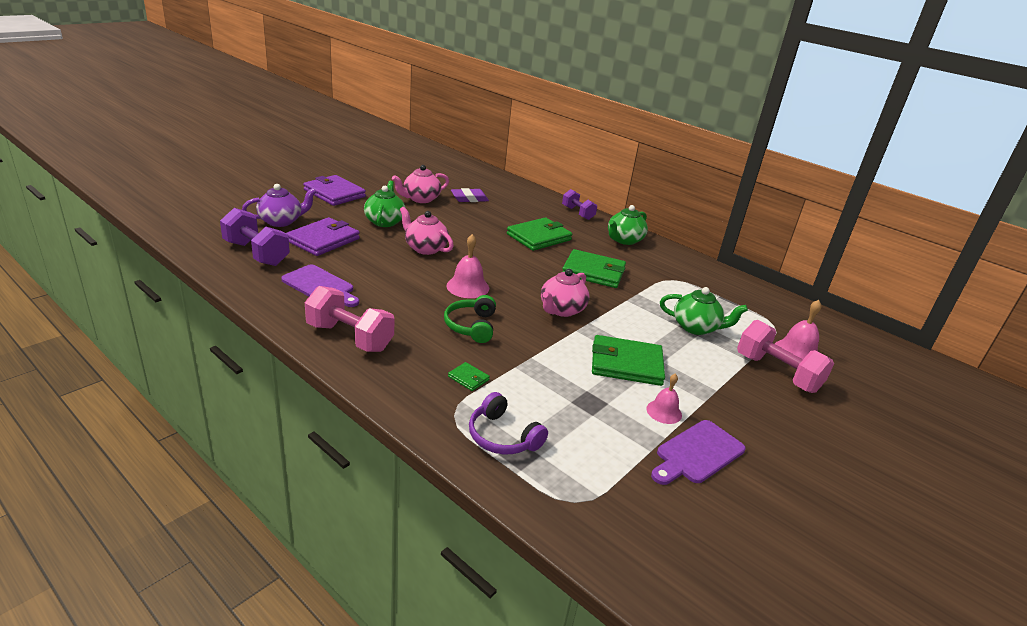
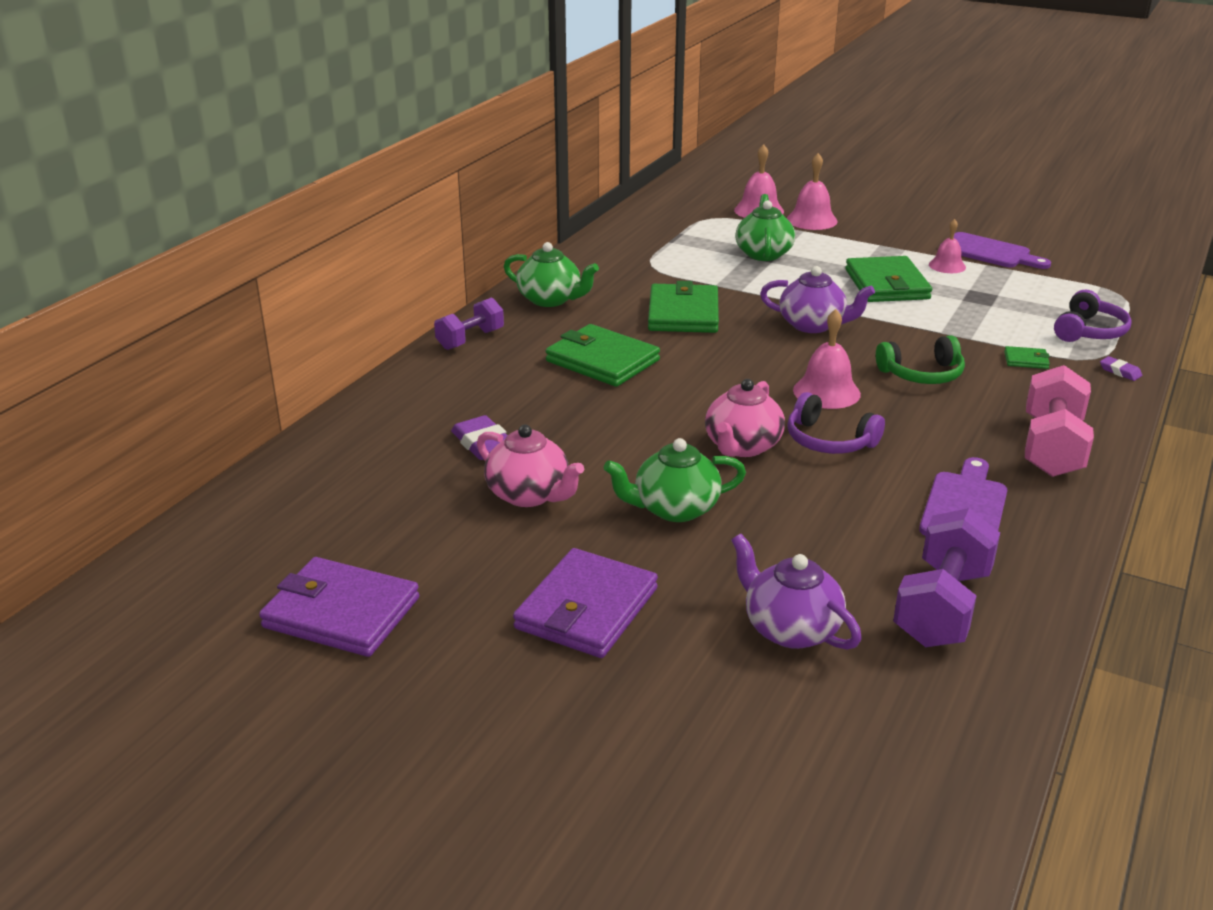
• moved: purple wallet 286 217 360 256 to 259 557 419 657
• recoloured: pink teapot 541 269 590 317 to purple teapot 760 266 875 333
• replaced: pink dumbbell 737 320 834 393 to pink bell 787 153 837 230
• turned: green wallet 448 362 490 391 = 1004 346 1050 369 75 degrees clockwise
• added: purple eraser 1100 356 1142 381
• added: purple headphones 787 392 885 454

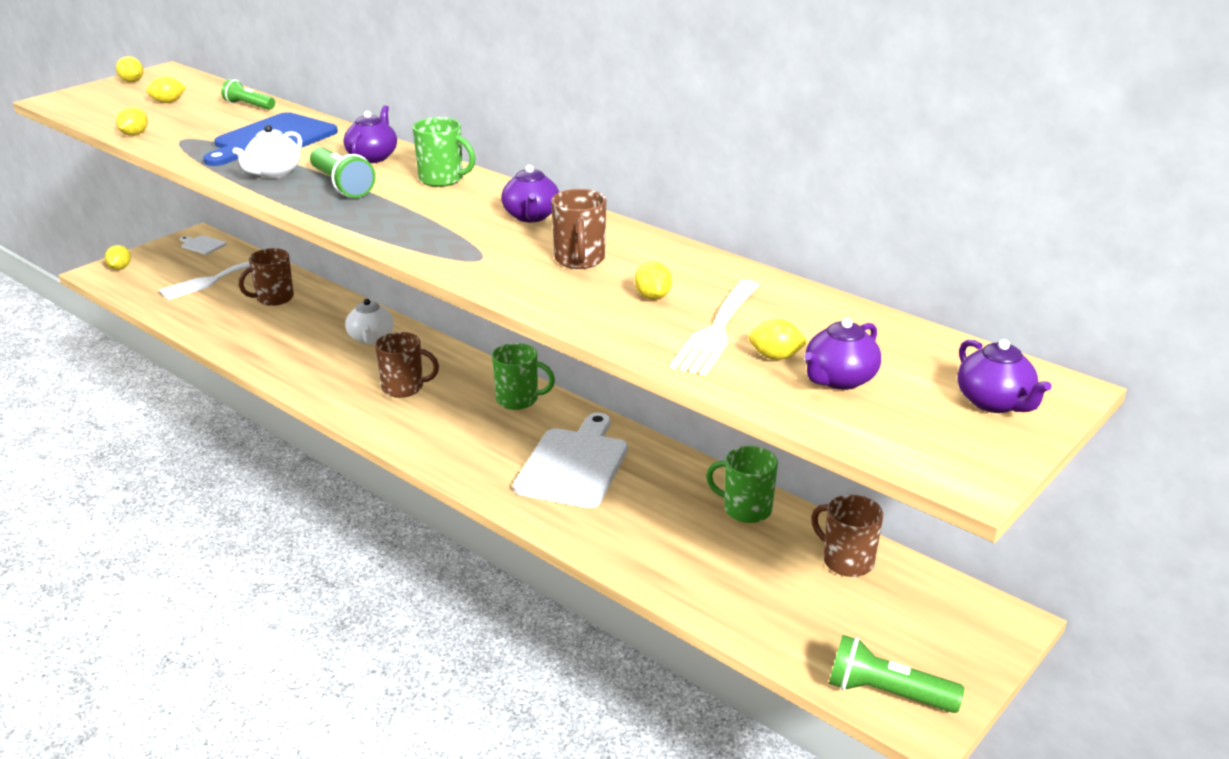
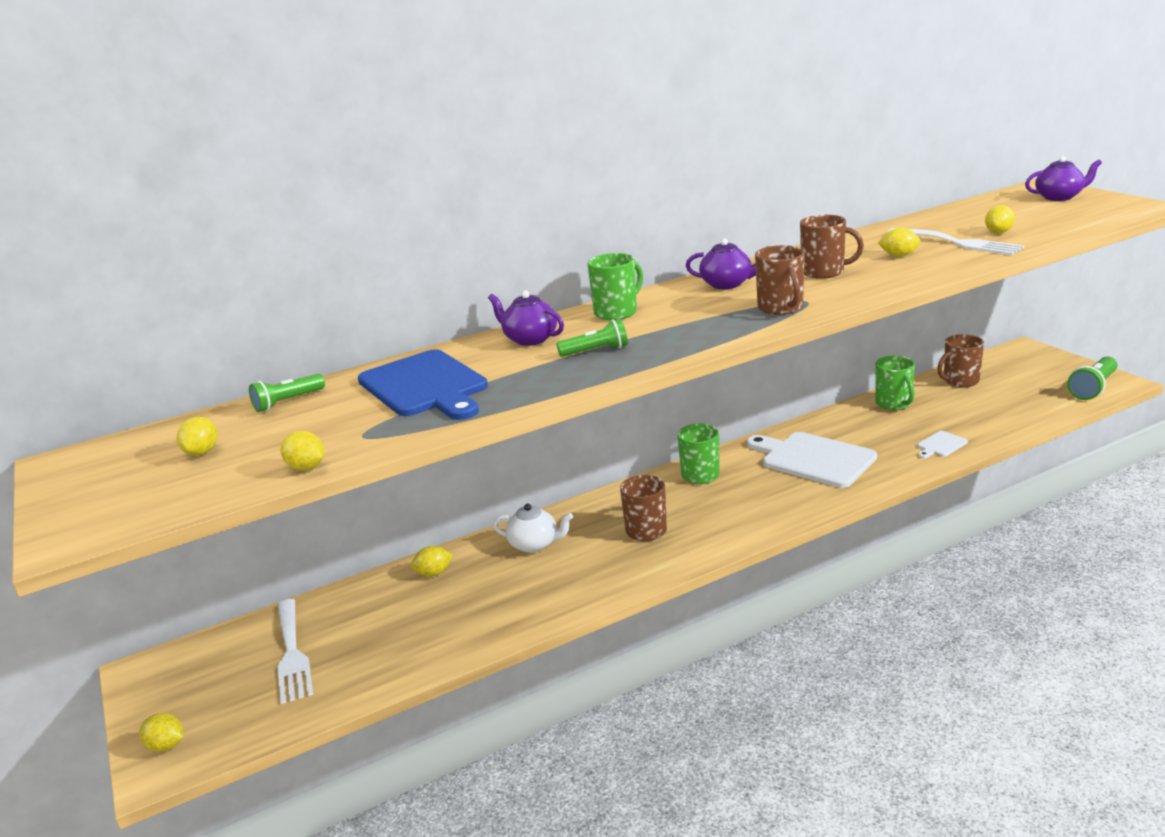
• moved: yellow lemon 116 56 144 82 to 411 546 453 576
• removed: white teapot 233 125 302 179
• resized: green flashlight 310 147 376 198 = 556 319 628 357 x0.66
• moved: white cutting board 180 235 227 255 to 918 431 968 458
• moved: brown mug 239 248 294 306 to 755 245 805 315
• removed: purple teapot 804 318 881 390
• turned: green mug 706 446 778 523 = 875 356 915 410 60 degrees counterclockwise

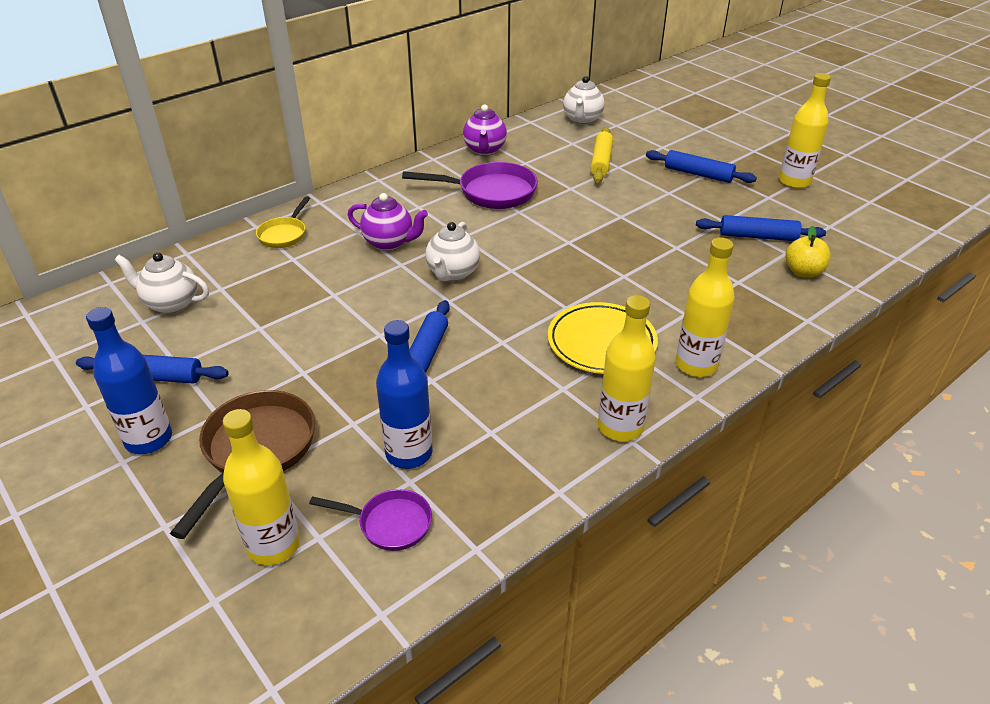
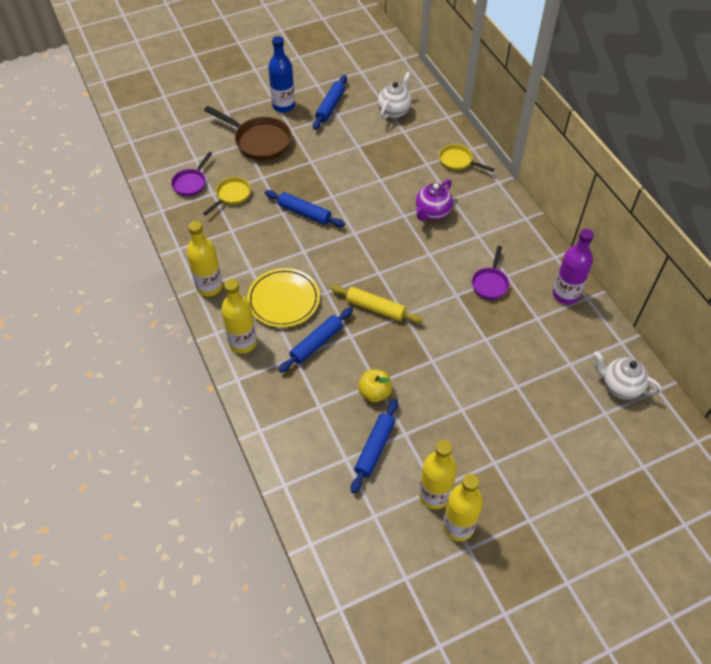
• replaced: purple teapot 463 104 507 156 to purple bottle 553 229 594 304
• moved: yellow rolling pin 590 127 613 183 to 330 285 423 323
• moved: blue rolling pin 646 150 757 183 to 278 307 353 373
• resized: purple pan 402 162 538 209 = 472 246 509 299 x0.58
• removed: white teapot 426 222 480 282
• moved: yellow apple 785 226 831 278 to 358 369 392 402
• replaced: blue bottle 376 320 432 469 to yellow pan 203 177 251 215
• moved: yellow bottle 223 409 300 565 to 419 440 457 509

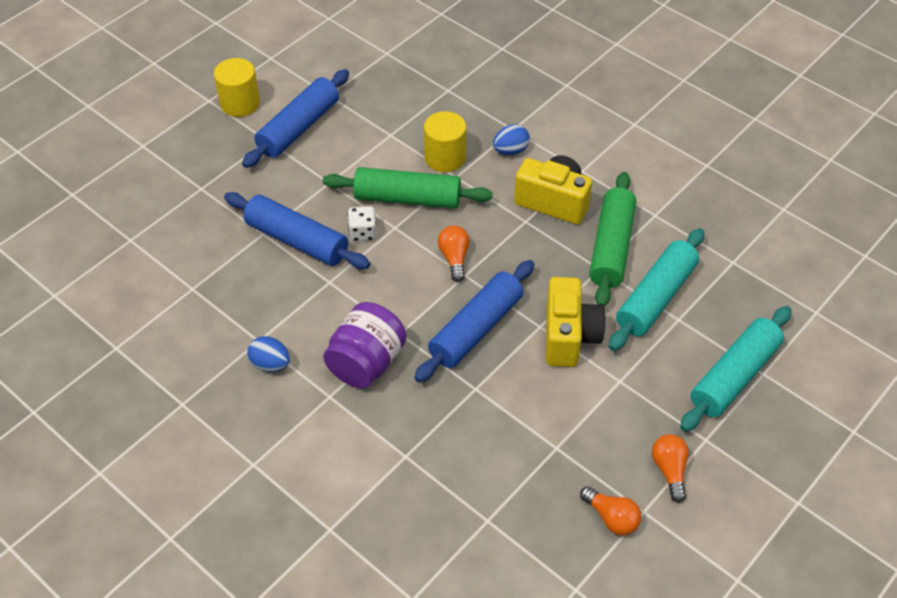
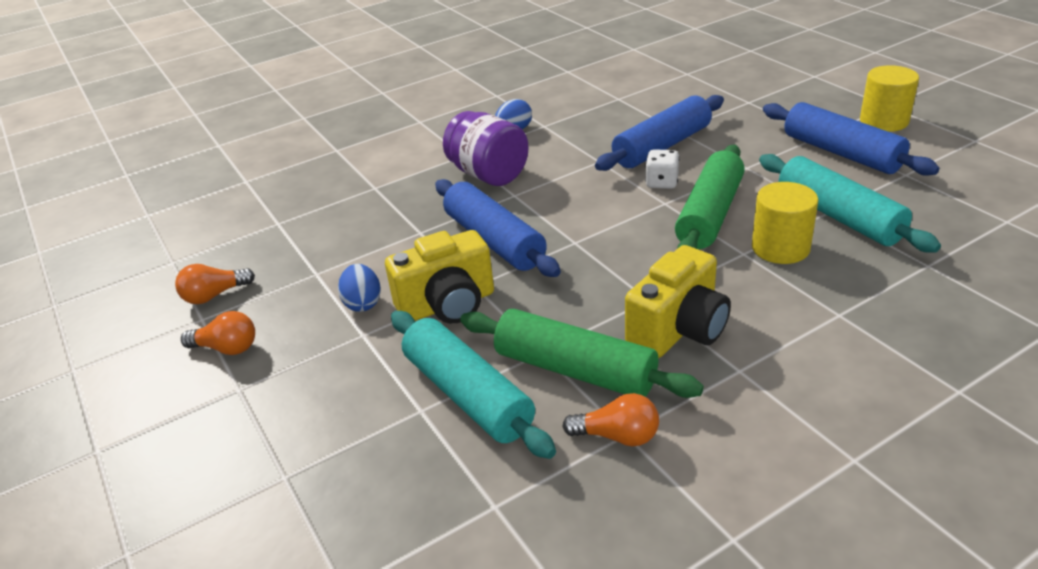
• moved: blue egg 493 124 530 155 to 338 264 381 312
• moved: orange light bulb 438 225 470 282 to 562 393 659 446
• turned: yellow camera 546 277 606 367 = 385 230 494 324 45 degrees counterclockwise
• moved: turquoise rolling pin 680 306 791 432 to 759 154 941 253

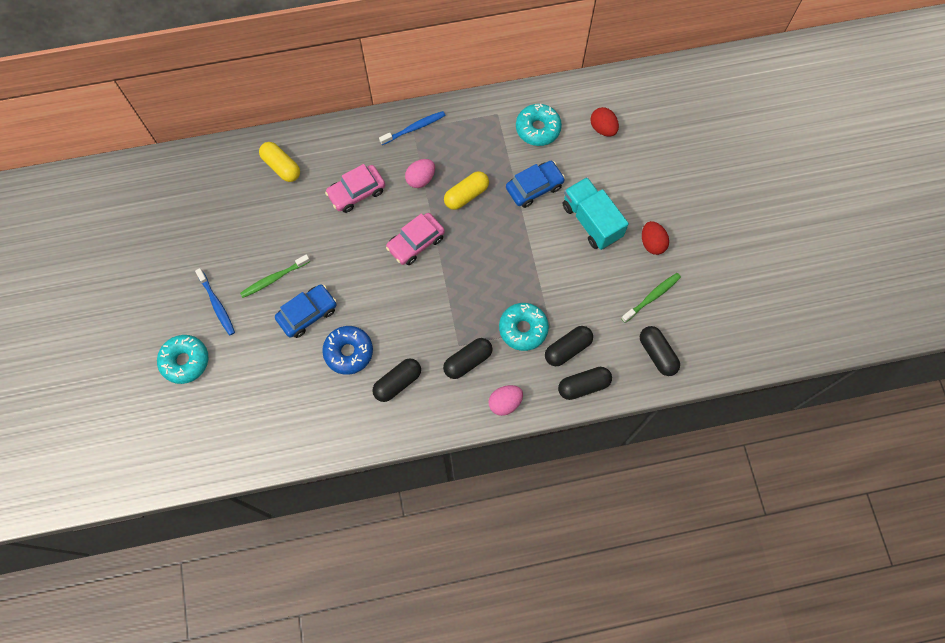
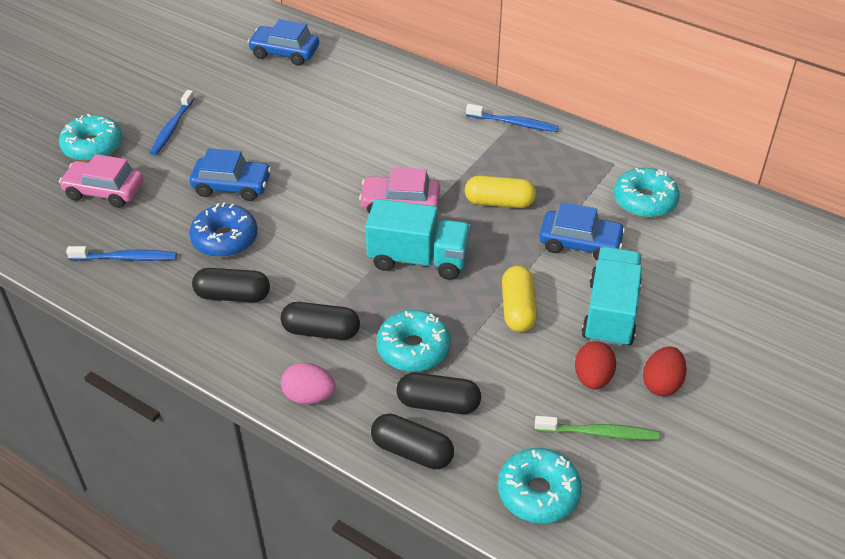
• moved: red egg 590 107 619 136 to 575 341 616 390
• moved: yellow capsule 259 142 300 182 to 502 266 537 332
• removed: pink egg 405 159 435 188
• moved: pink car 325 164 385 213 to 59 154 144 208
• removed: green toothbrush 240 254 310 298
• replaced: black capsule 640 326 680 376 to turquoise donut 498 448 582 523
• added: blue car 248 19 319 66
• added: turquoise truck 365 199 471 280
• added: blue toothbrush 66 246 177 261

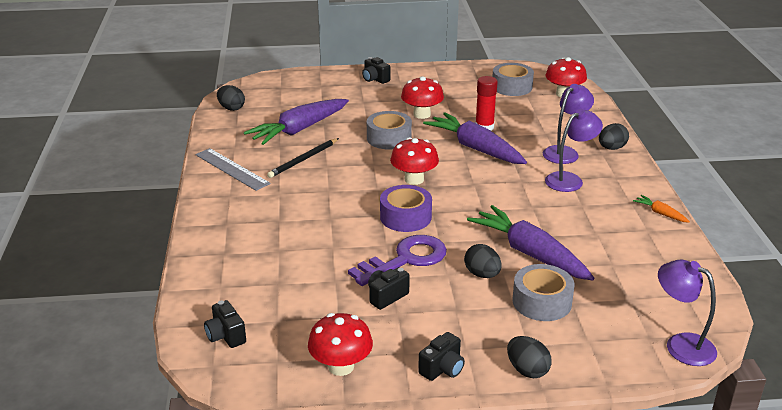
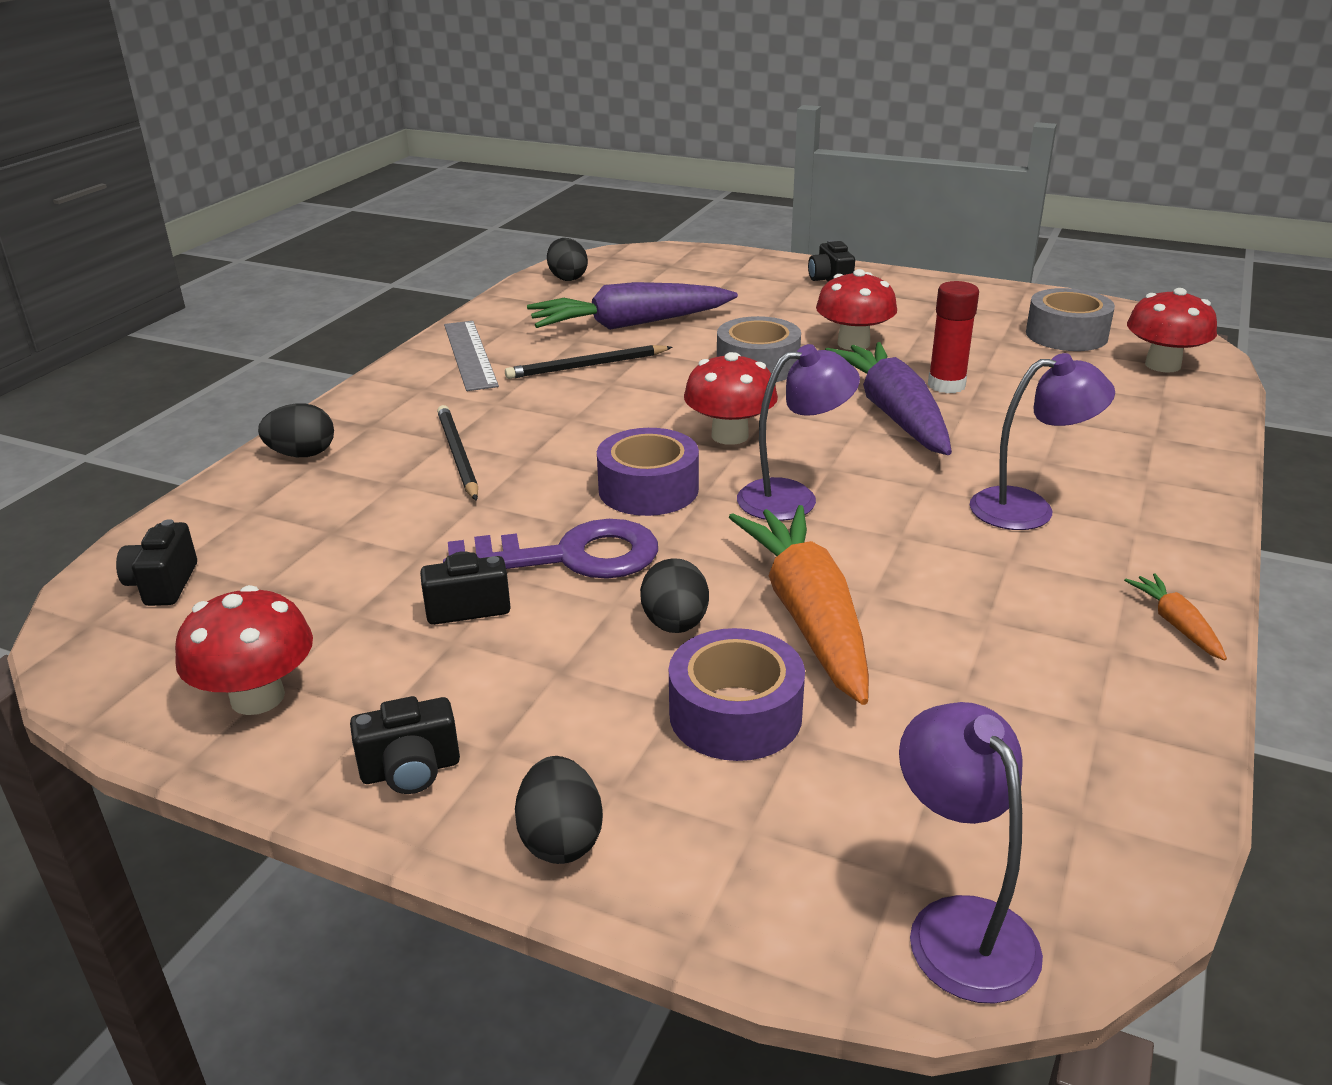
• moved: purple lamp 543 84 594 164 to 737 344 860 521
• moved: black egg 599 123 629 150 to 258 403 334 457
• recoloured: purple carrot 467 205 594 281 to orange carrot 729 505 869 705
• recoloured: grey tape 512 264 575 321 to purple tape 669 628 805 761
• added: black pencil 437 405 478 501

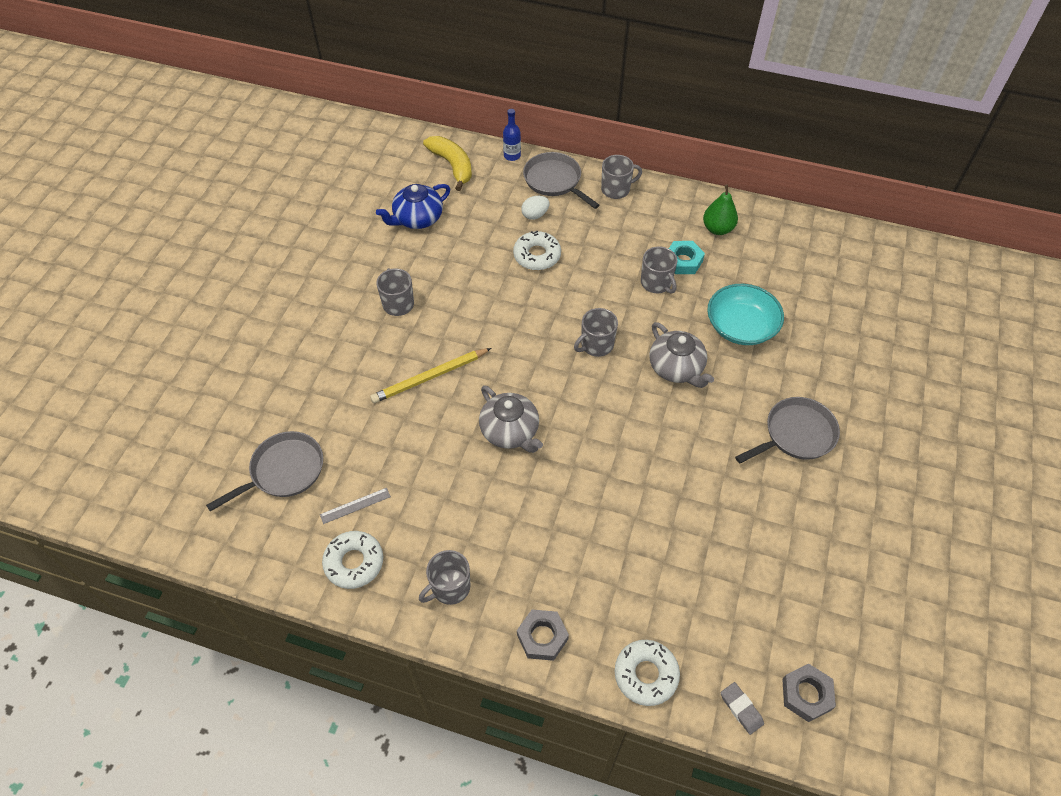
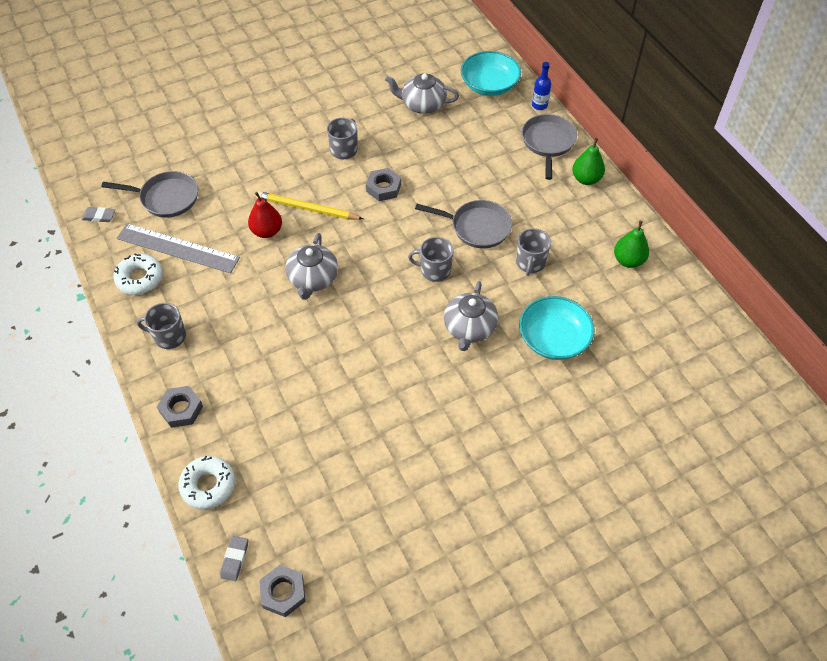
• replaced: yellow banana 423 136 472 191 to turquoise bowl 460 51 521 96
• replaced: grey mug 601 155 642 199 to green pear 572 138 605 185
• recoloured: blue teapot 376 184 450 229 to grey teapot 385 73 459 114
• removed: white egg 521 196 549 220
• removed: white donut 513 231 561 270
• removed: turquoise nut 669 241 705 274
• moved: grey pan 735 397 840 464 to 415 200 512 248
• resized: grey ruler 320 488 391 524 = 117 223 240 273 x2.24
• added: grey nut 366 168 401 201
• added: red pear 248 192 282 238
• added: grey eraser 82 207 115 222

